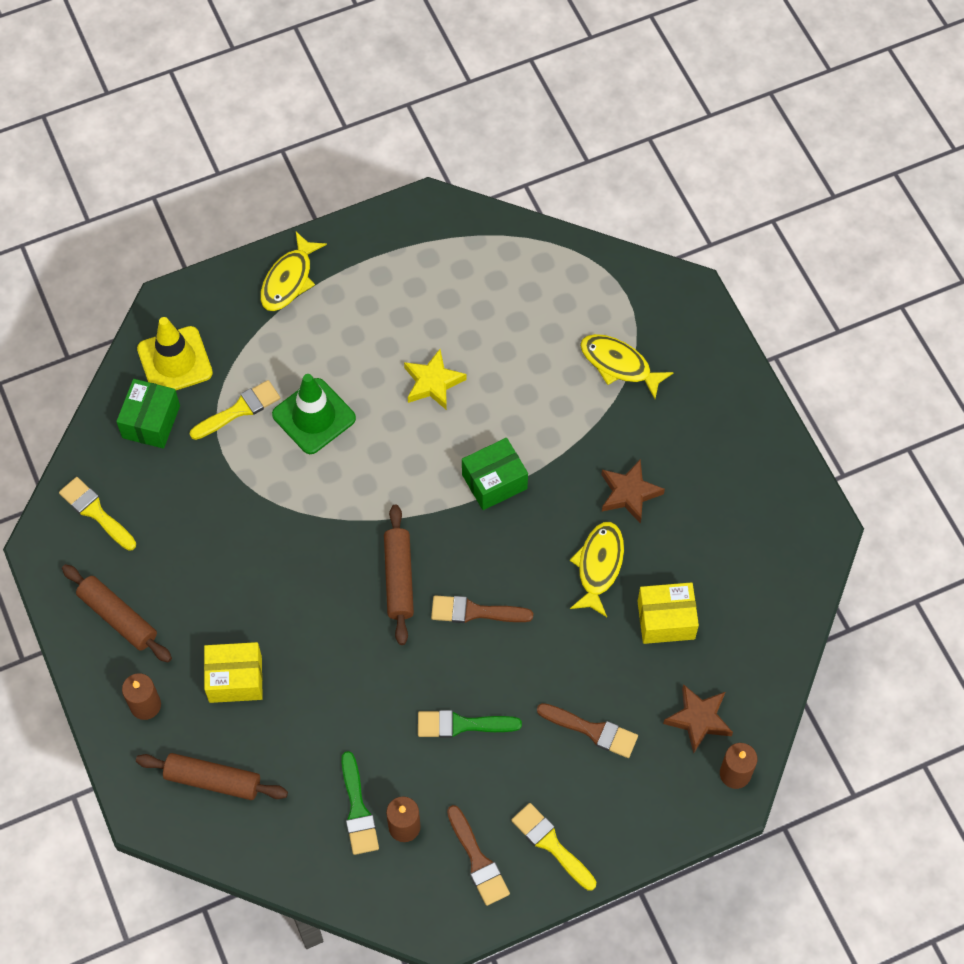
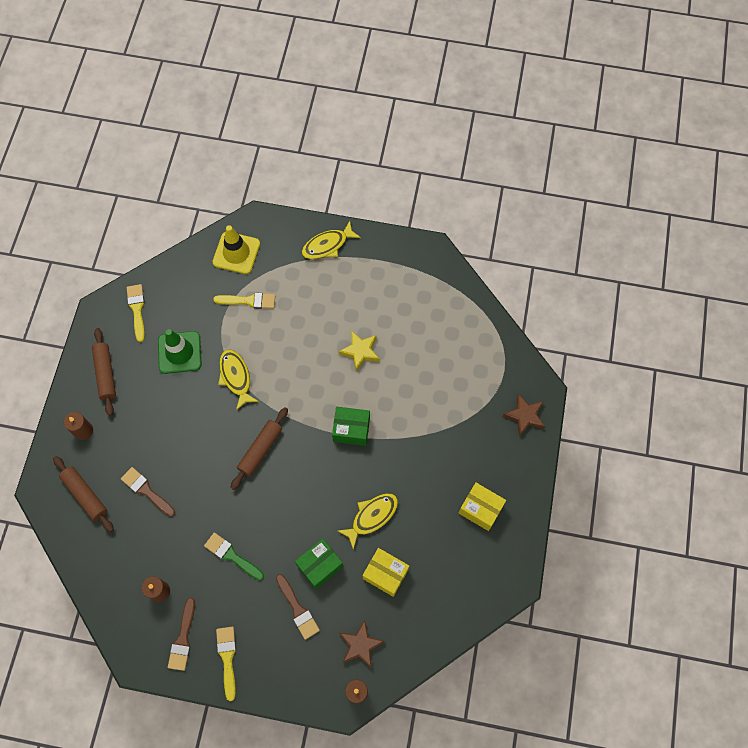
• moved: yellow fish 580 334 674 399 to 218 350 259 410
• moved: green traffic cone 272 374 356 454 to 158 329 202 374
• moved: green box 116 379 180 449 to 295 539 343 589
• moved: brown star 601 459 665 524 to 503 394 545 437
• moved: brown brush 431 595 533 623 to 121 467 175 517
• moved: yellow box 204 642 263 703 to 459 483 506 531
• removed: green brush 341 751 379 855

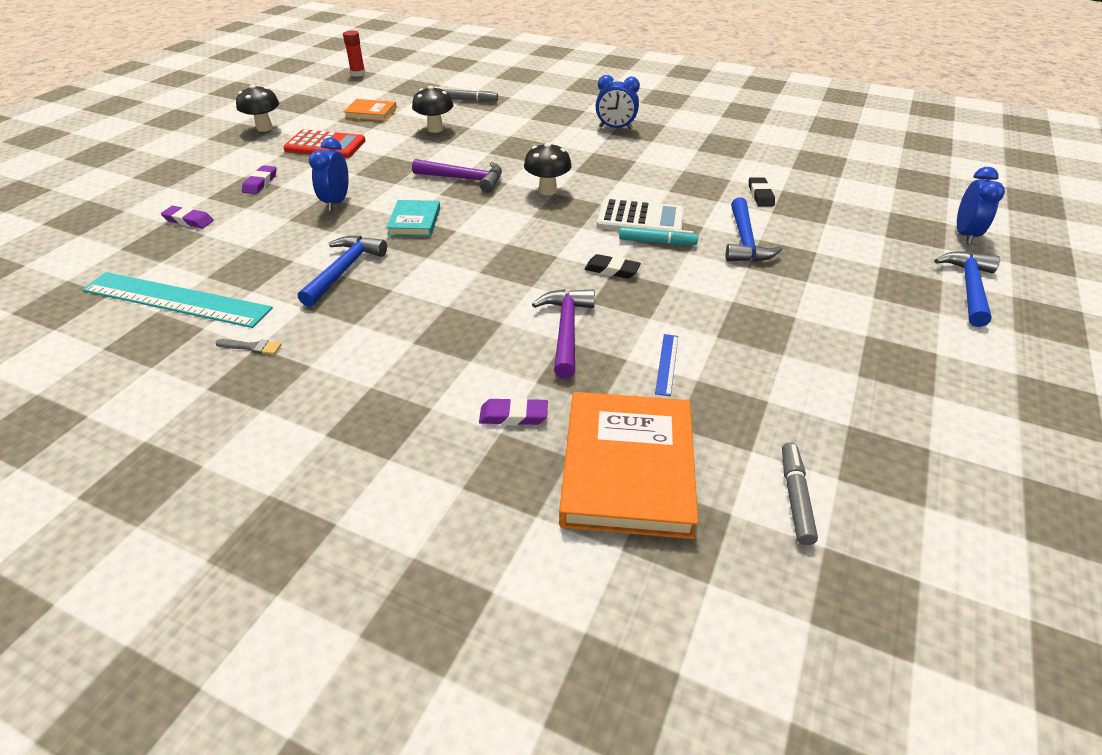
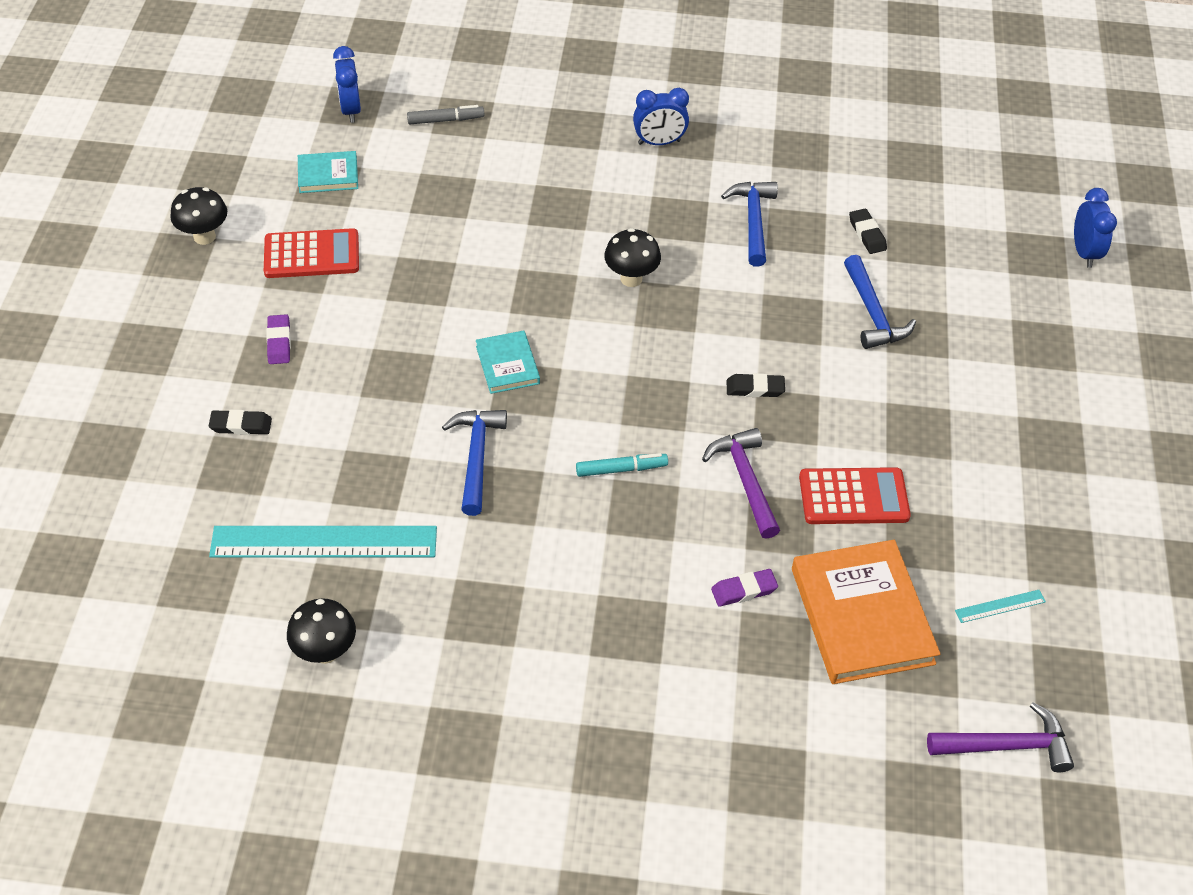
• removed: red glue stick 343 30 366 77
• moved: black mushroom 412 86 453 133 to 287 598 356 664
• recoloured: orange book 344 99 397 122 to turquoise book 298 151 358 193
• moved: blue clock 309 137 349 211 to 333 46 361 123
• moved: purple hammer 412 159 502 192 to 927 702 1074 772
• removed: white calculator 597 198 684 232
• recoloured: purple eraser 161 206 214 228 to black eraser 209 410 272 435
• moved: turquoise marker 619 227 698 245 to 576 453 668 477
• moved: blue hammer 934 252 1000 327 to 721 182 778 267
• replaced: blue ruler 655 334 678 397 to red calculator 799 467 911 524
• removed: grey brush 215 339 282 355
• replaced: grey marker 782 442 818 545 to turquoise ruler 955 590 1046 623

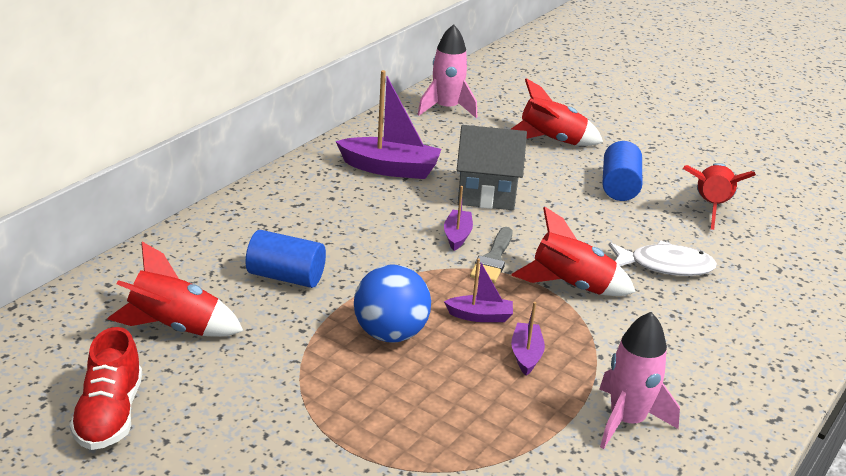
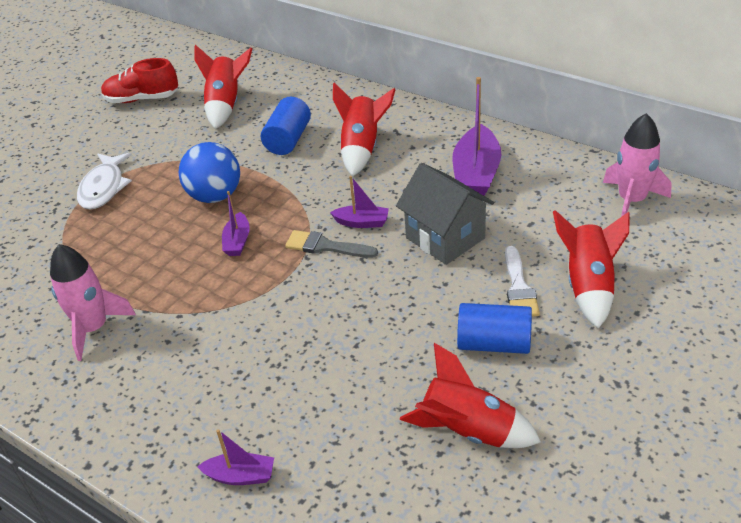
• turned: grey house 457 125 527 210 = 396 163 494 265 45 degrees counterclockwise
• moved: red rocket 511 207 636 296 to 333 82 396 177
• moved: white fish 609 240 717 276 to 77 153 132 210
• moved: purple boat 511 302 545 376 to 197 429 274 485
• added: white brush 505 246 540 317

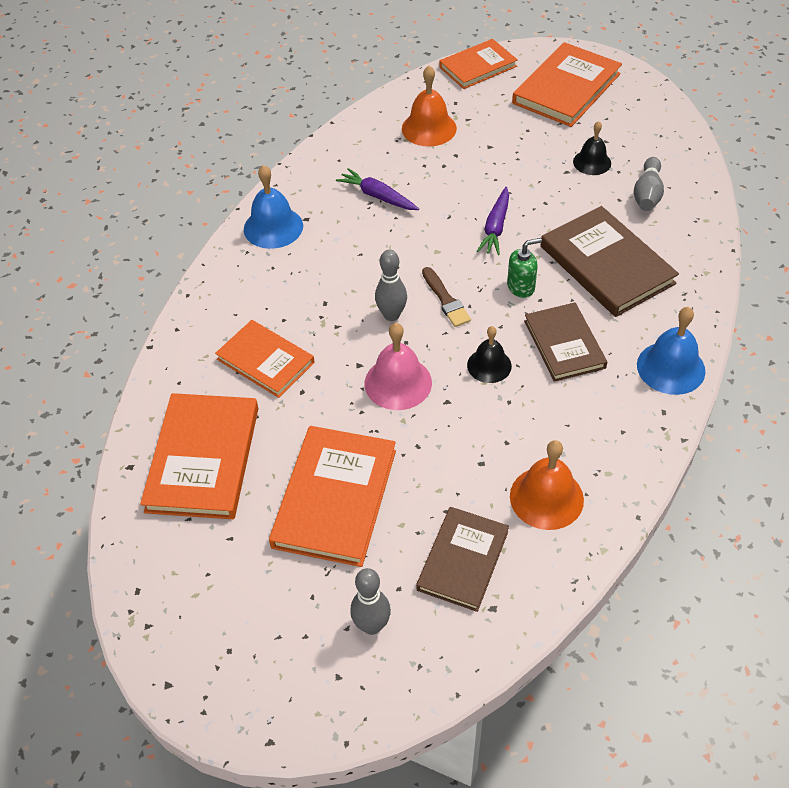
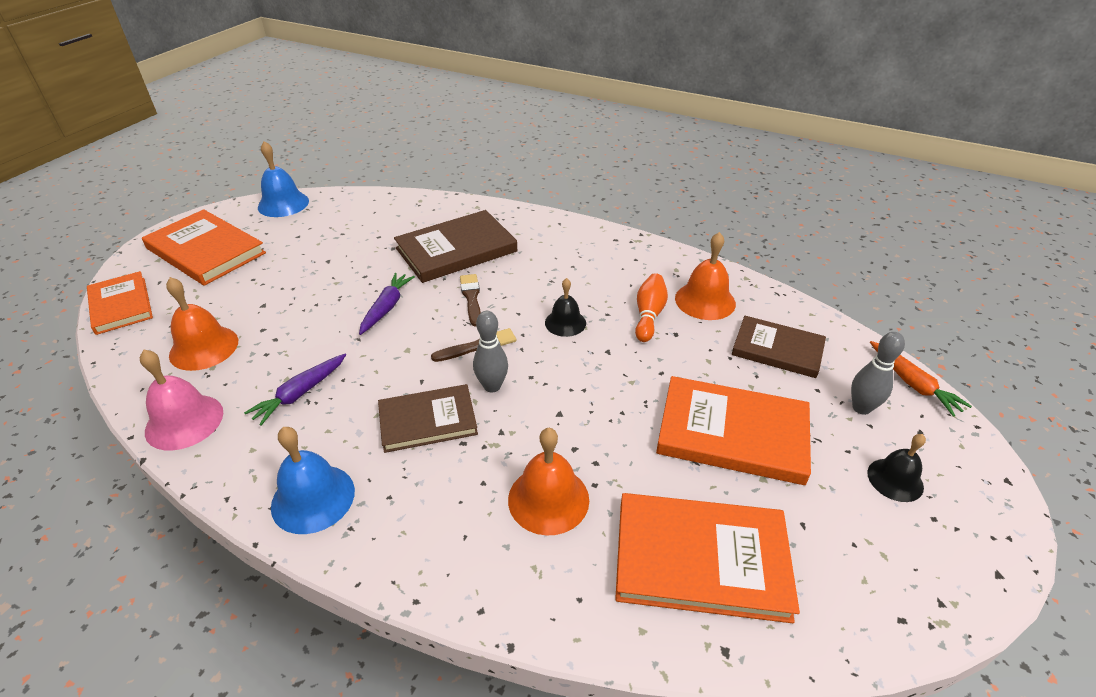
• moved: black bell 573 121 611 175 to 867 434 926 502
• removed: grey bowling pin 634 157 664 211
• turned: purple carrot 477 187 509 255 = 359 273 415 335 90 degrees counterclockwise
• replaced: green soap dispenser 507 238 542 298 to brown brush 460 274 481 327
• moved: brown book 524 302 607 382 to 378 384 478 453
• moved: blue bell 637 307 706 395 to 258 141 309 217
• replaced: orange book 215 320 315 398 to orange bell 508 428 589 535
• moved: pink bell 365 323 432 410 to 140 350 223 451
• added: orange bowling pin 635 273 668 342
• added: orange carrot 870 341 972 417

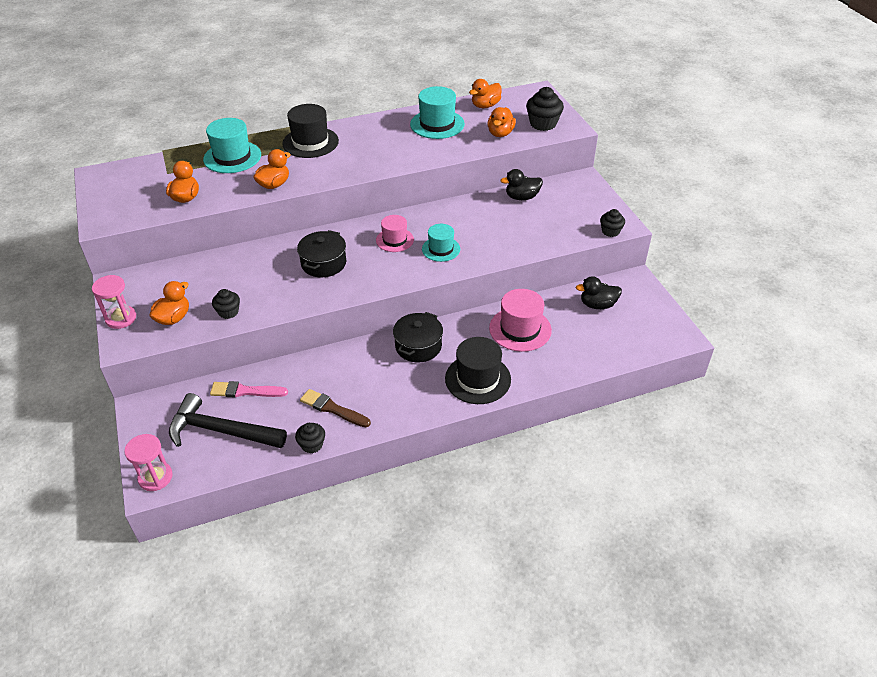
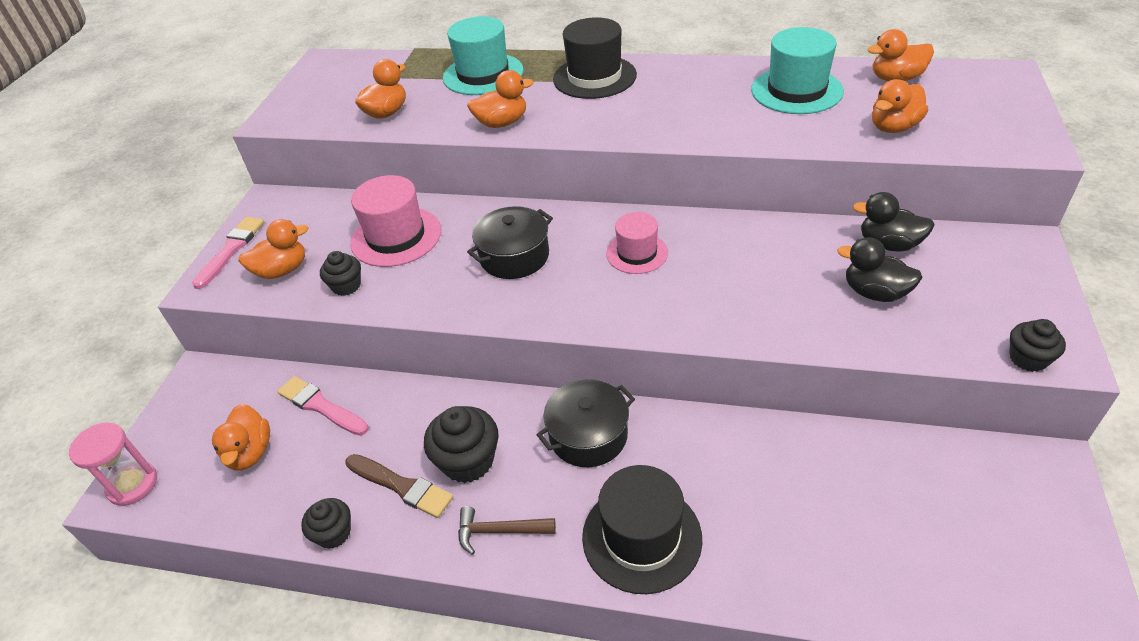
• moved: black cupcake 526 87 564 131 to 424 406 498 483
• removed: turquoise hat 422 224 460 262
• replaced: pink hourglass 92 275 136 329 to pink brush 192 217 264 289
• moved: black duck 576 276 622 309 to 837 237 923 302
• moved: pink hat 489 289 552 352 to 350 175 441 267
• turned: brown brush 300 389 371 427 = 346 454 453 518 150 degrees clockwise
• replaced: black hammer 169 393 287 448 to orange duck 212 404 270 471
• added: brown hammer 458 506 556 555

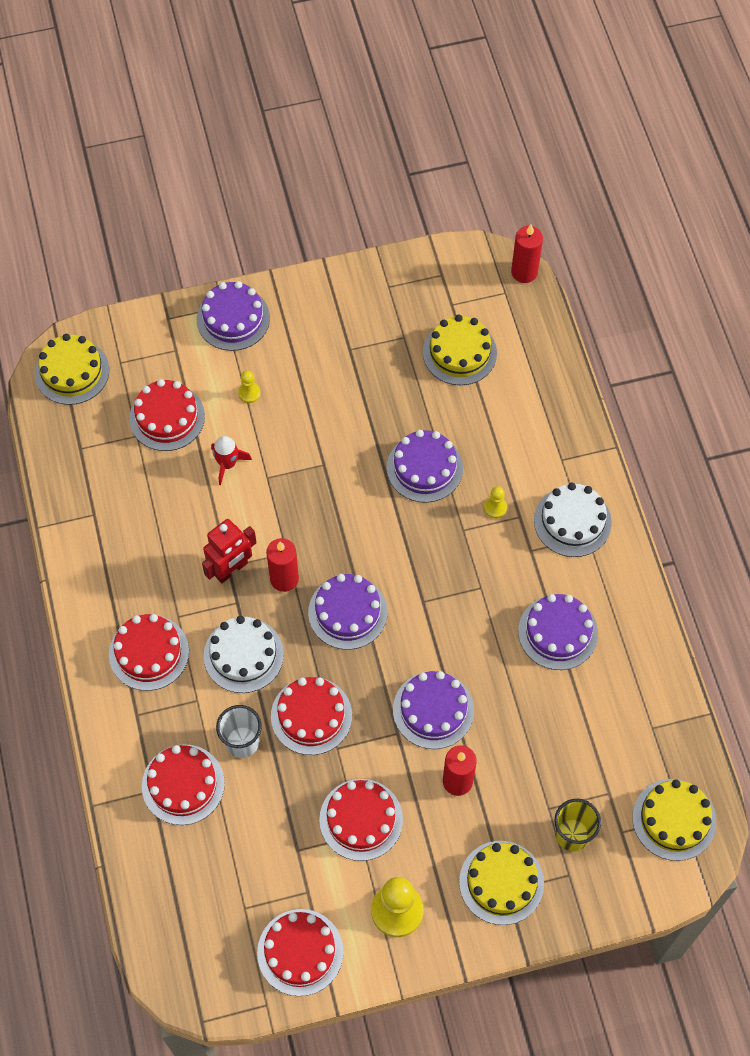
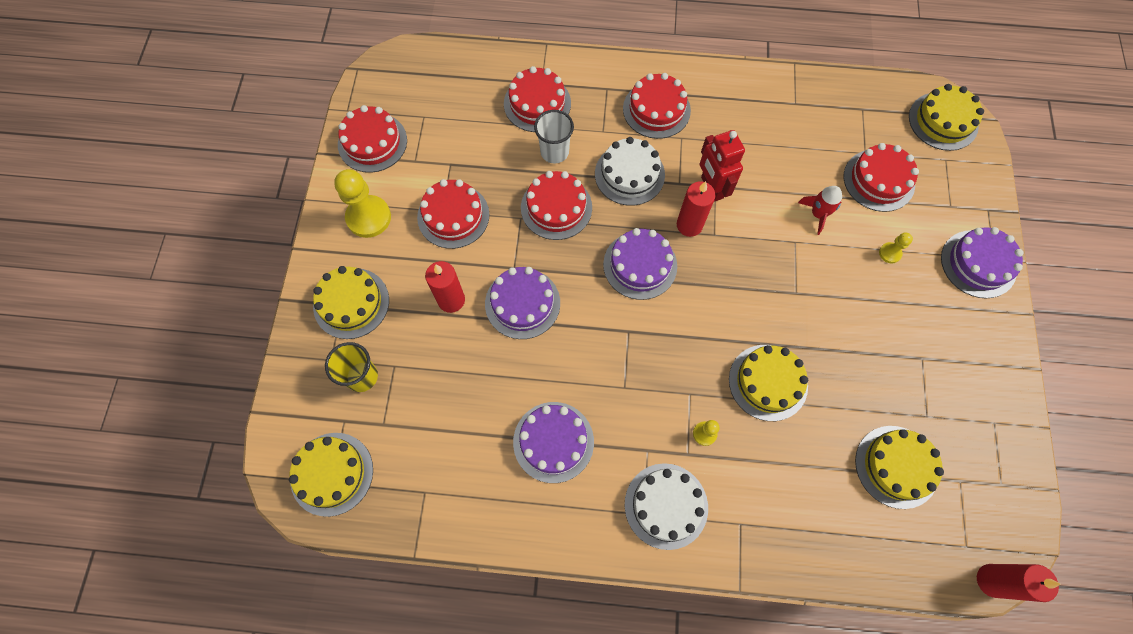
• recoloured: purple cake 387 430 463 503 to yellow cake 729 345 808 421

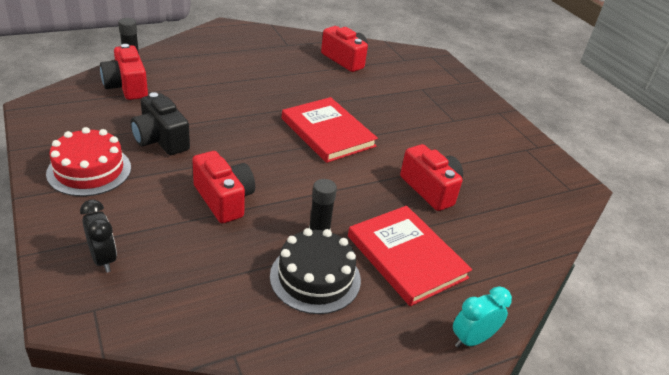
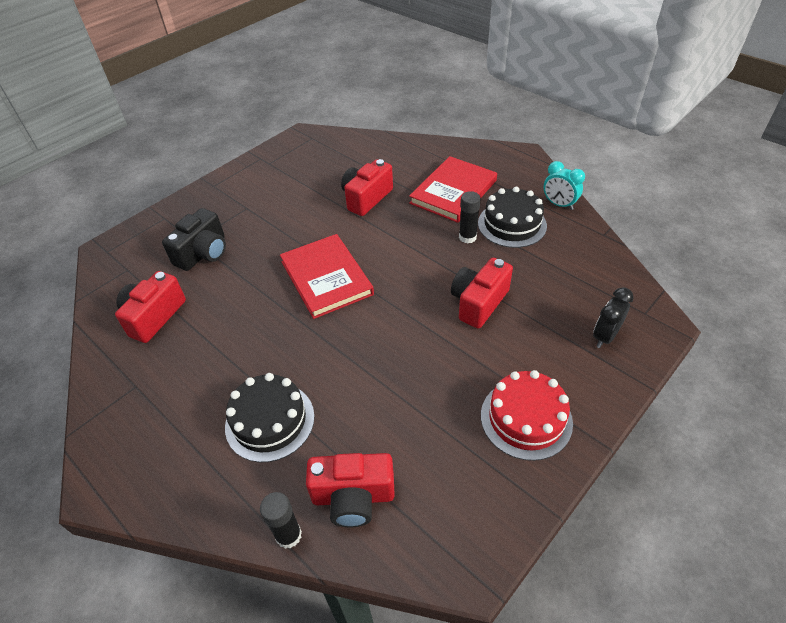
• turned: red camera 100 44 148 100 = 306 453 395 527 45 degrees clockwise
• moved: black camera 131 92 190 155 to 162 208 226 271
• turned: red book 282 97 378 163 = 280 234 374 319 60 degrees counterclockwise
• moved: turquoise clock 453 286 512 348 to 544 161 585 210
• added: black cake 225 373 314 462

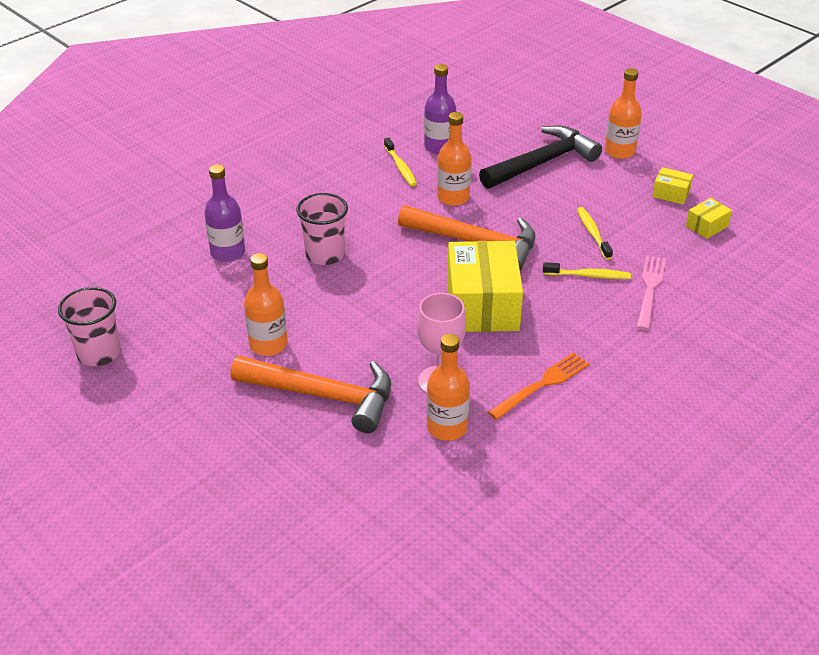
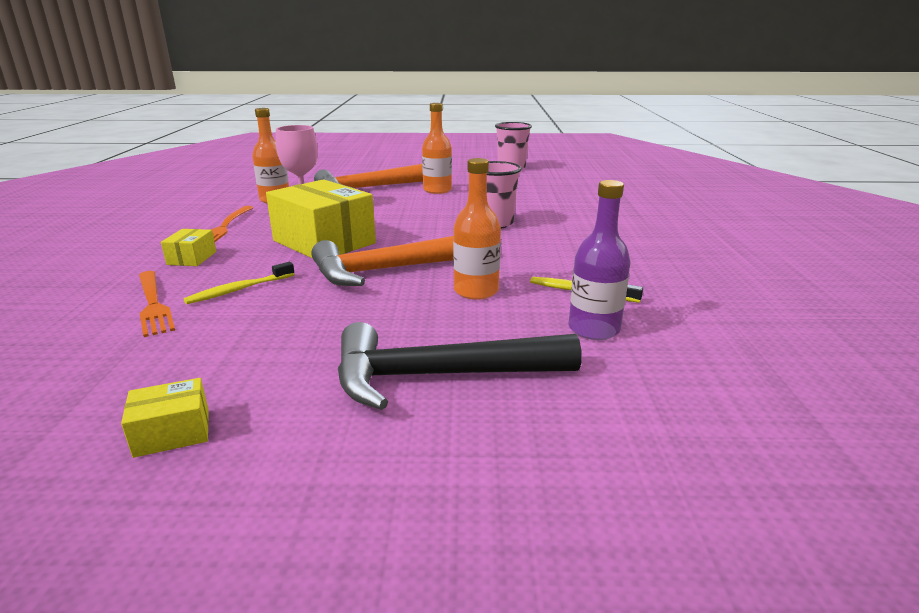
• removed: orange bottle 605 68 642 159
• turned: black hammer 479 125 602 189 = 338 322 582 410 75 degrees clockwise
• removed: purple bottle 204 164 245 262
• moved: yellow box 686 198 732 239 to 161 229 216 266
• removed: yellow toothbrush 577 207 613 260
• recoloured: pink fork 637 255 666 330 to orange fork 139 271 175 337

